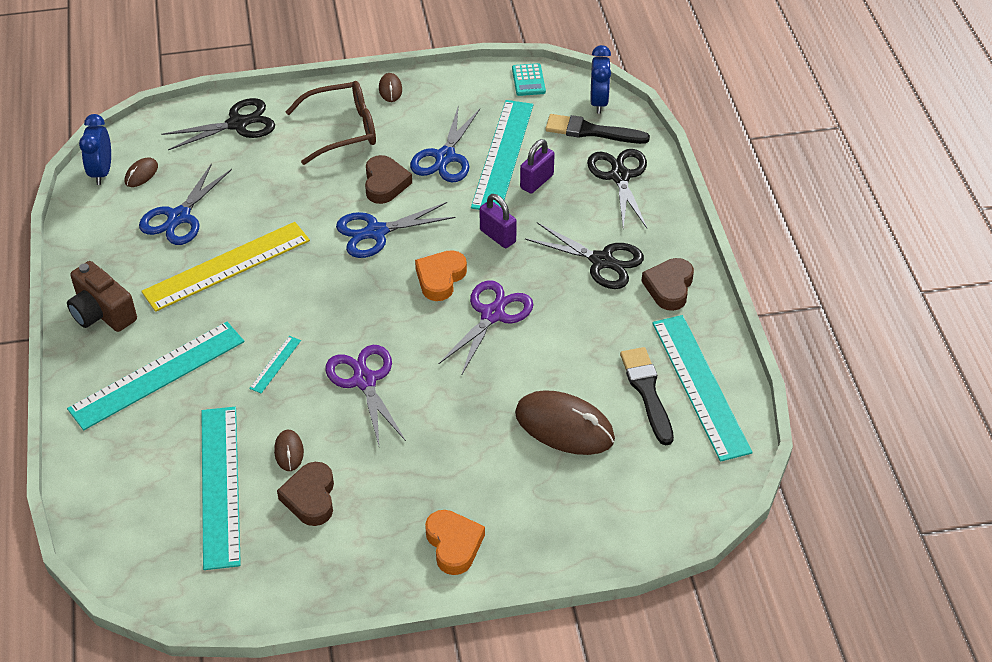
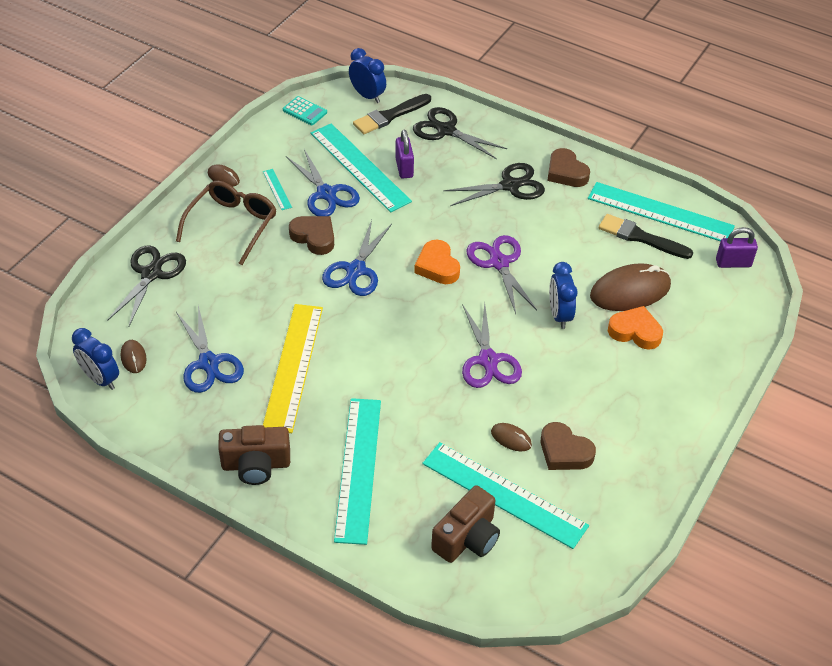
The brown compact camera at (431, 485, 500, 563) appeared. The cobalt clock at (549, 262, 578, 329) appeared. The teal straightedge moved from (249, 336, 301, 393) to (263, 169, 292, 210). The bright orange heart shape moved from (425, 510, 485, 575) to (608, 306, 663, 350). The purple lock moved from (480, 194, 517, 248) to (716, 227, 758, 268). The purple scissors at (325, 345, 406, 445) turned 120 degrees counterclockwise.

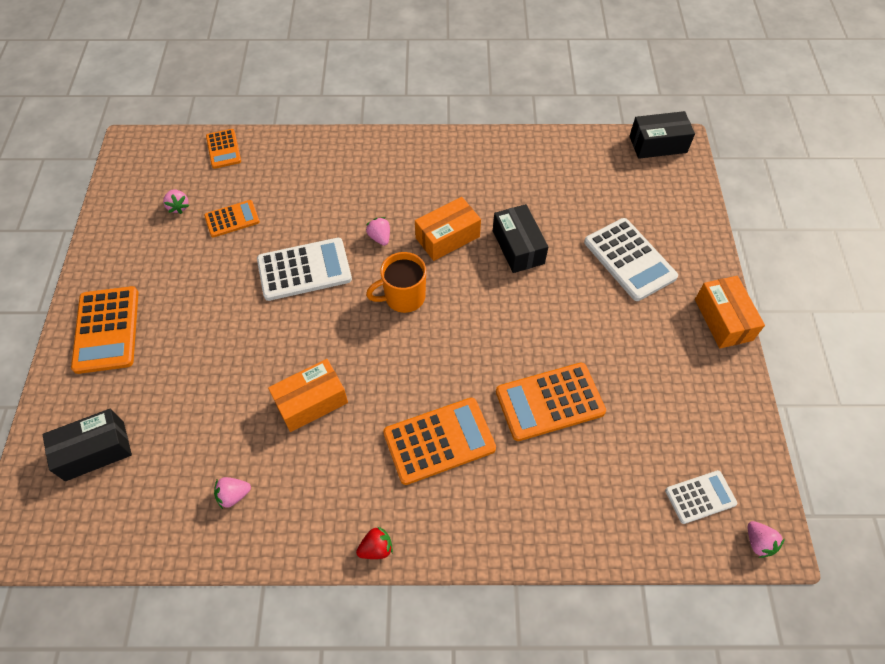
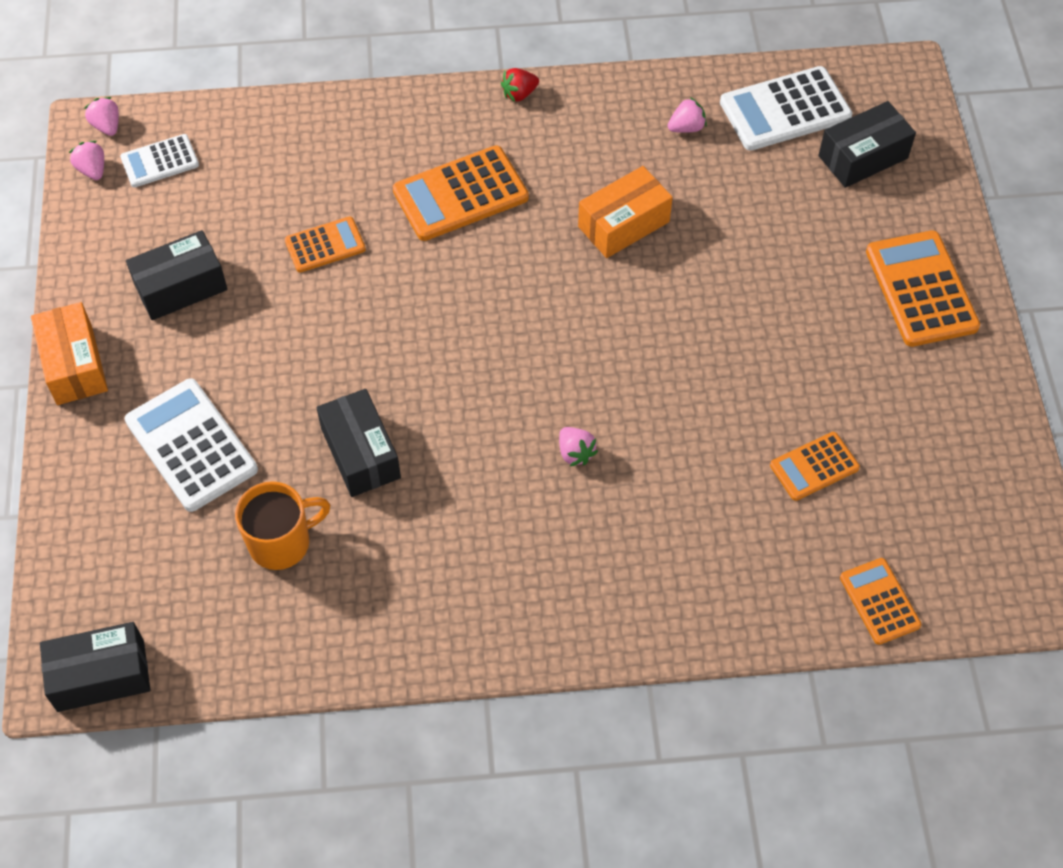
The bright orange package at (415, 197, 481, 261) disappeared. The ebony package at (126, 230, 228, 320) appeared. The rose-pink toy strawberry moved from (163, 189, 189, 214) to (69, 141, 104, 180). The white calculator moved from (257, 238, 352, 301) to (720, 66, 852, 151). The bright orange tea mug moved from (366, 252, 426, 313) to (235, 481, 330, 570). The bright orange calculator at (496, 362, 606, 441) changed to 0.59 times the size.

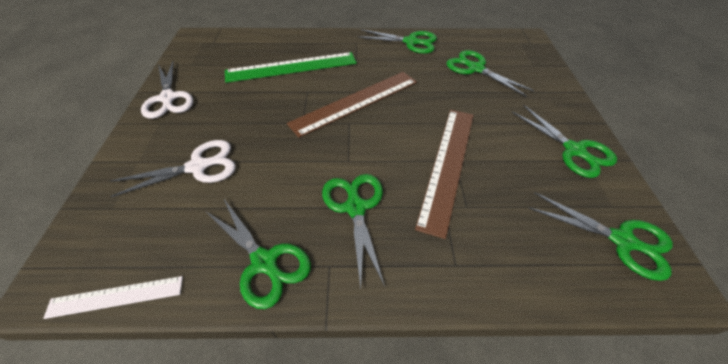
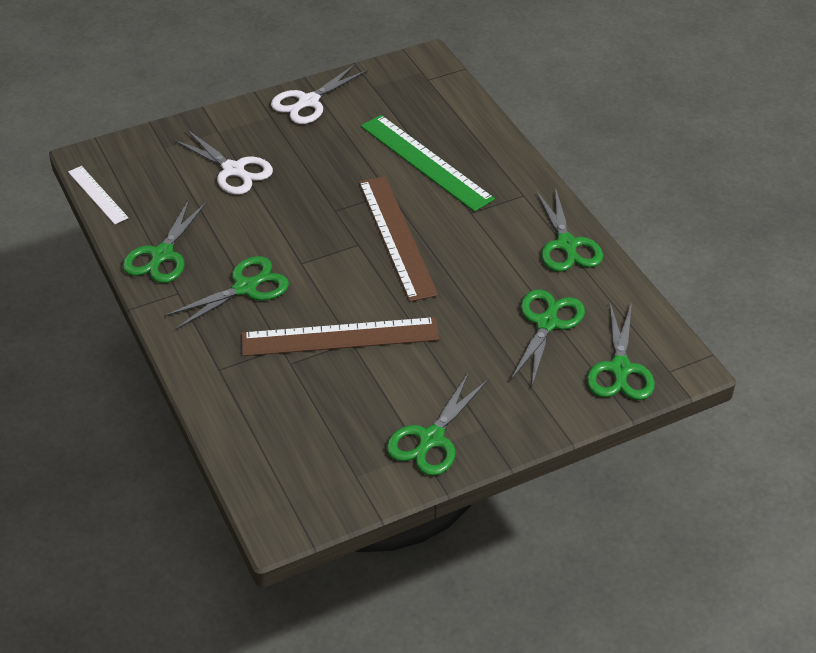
The emerald scissors moved from (529, 192, 673, 281) to (587, 302, 655, 400). The brown straightedge at (287, 72, 417, 138) turned 45 degrees clockwise.

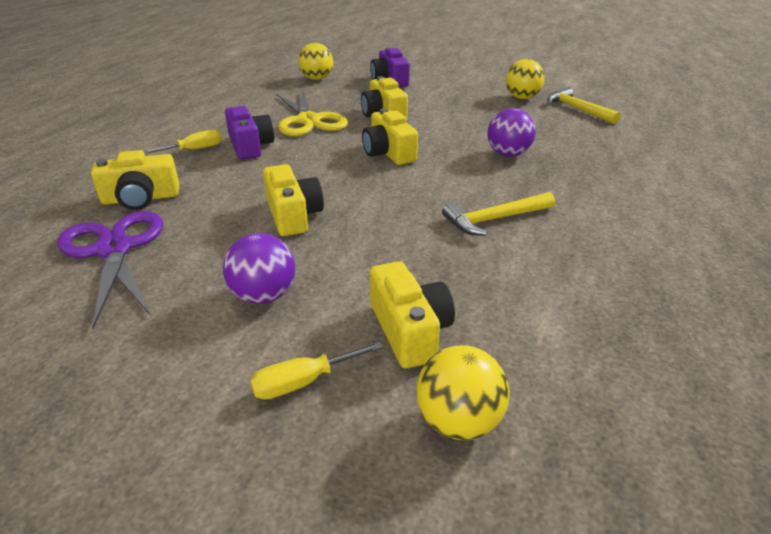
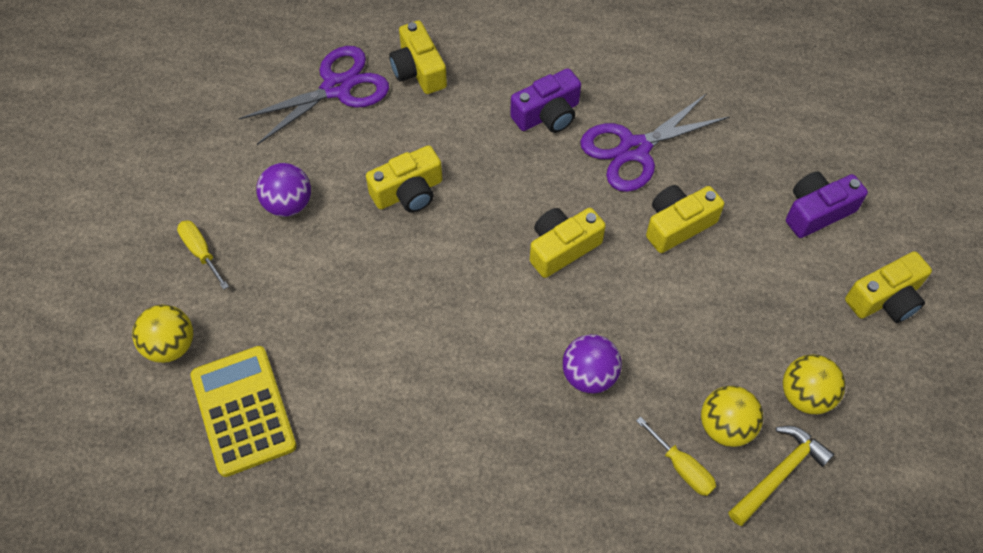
The yellow hammer at (442, 192, 555, 236) disappeared. The yellow calculator at (190, 346, 297, 477) appeared. The yellow screwdriver moved from (143, 130, 222, 154) to (636, 416, 716, 496). The yellow play ball moved from (298, 43, 333, 80) to (701, 386, 763, 447). The yellow compact camera moved from (370, 261, 455, 369) to (845, 251, 932, 323). The yellow scissors at (276, 90, 348, 136) became the purple scissors at (580, 93, 730, 192).

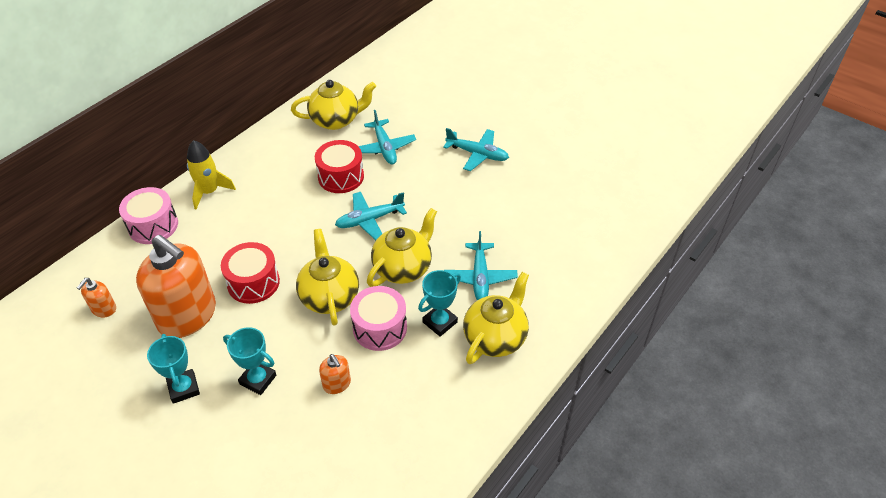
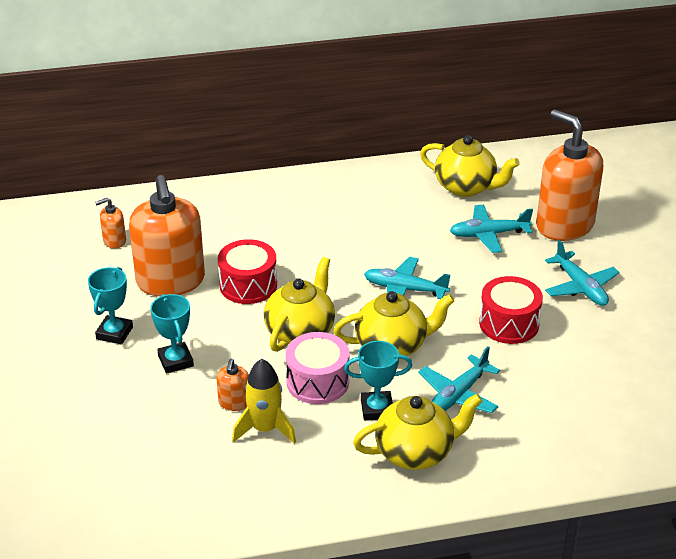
The rose-pink drum at (119, 187, 178, 244) disappeared. The bright orange soap pump at (536, 109, 603, 241) appeared. The yellow toy rocket moved from (187, 140, 236, 209) to (232, 359, 296, 444). The red drum moved from (315, 140, 364, 193) to (479, 276, 543, 344). The teal aeroplane at (358, 110, 416, 165) turned 60 degrees clockwise.

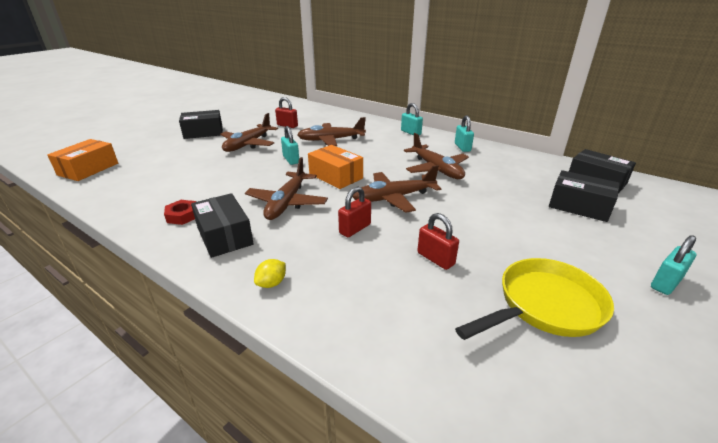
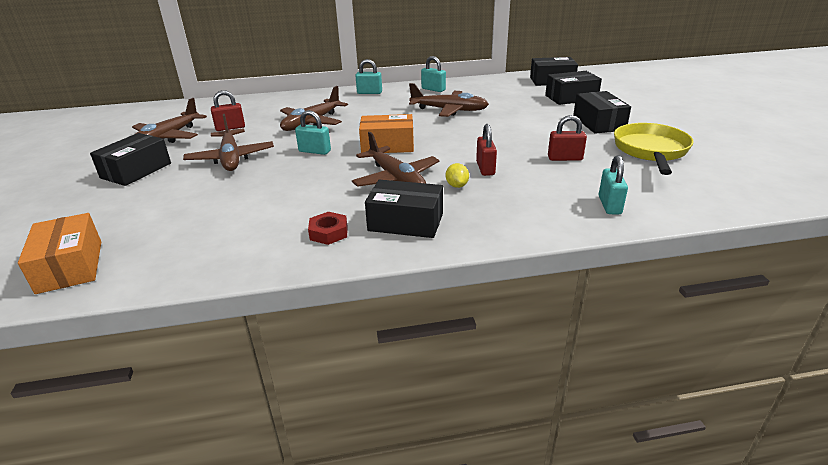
The ebony package at (573, 91, 631, 134) appeared. The yellow lemon moved from (254, 259, 286, 288) to (446, 163, 469, 188). The brown aeroplane moved from (352, 165, 441, 213) to (132, 98, 207, 143). The teal lock moved from (651, 235, 696, 295) to (599, 155, 628, 214).

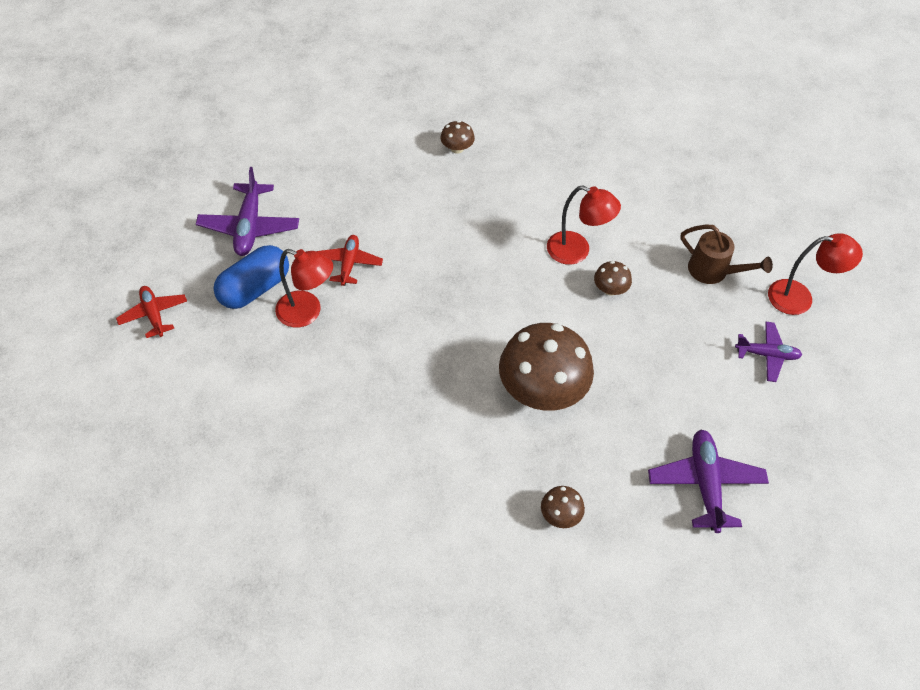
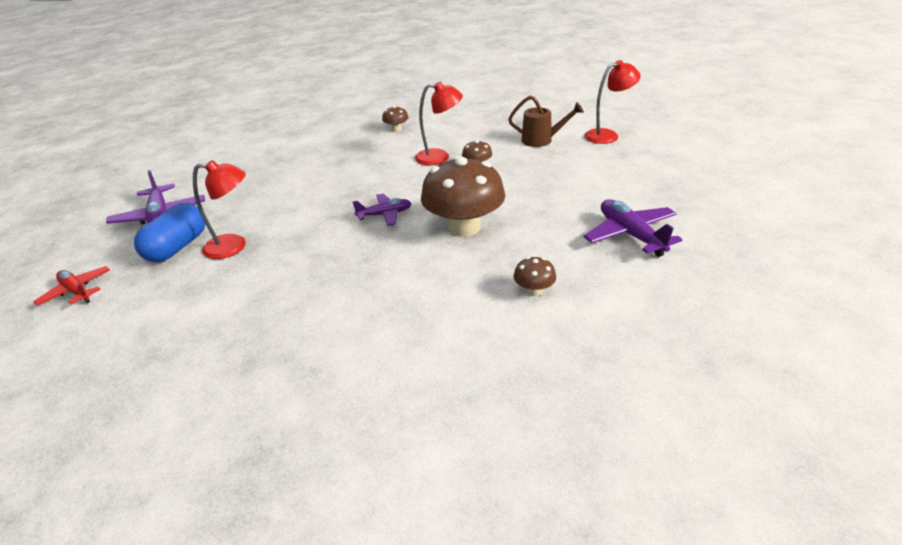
The red aeroplane at (317, 235, 383, 286) disappeared. The brown fungus moved from (440, 120, 475, 154) to (382, 106, 409, 132). The purple aeroplane moved from (735, 322, 802, 382) to (352, 194, 411, 226).

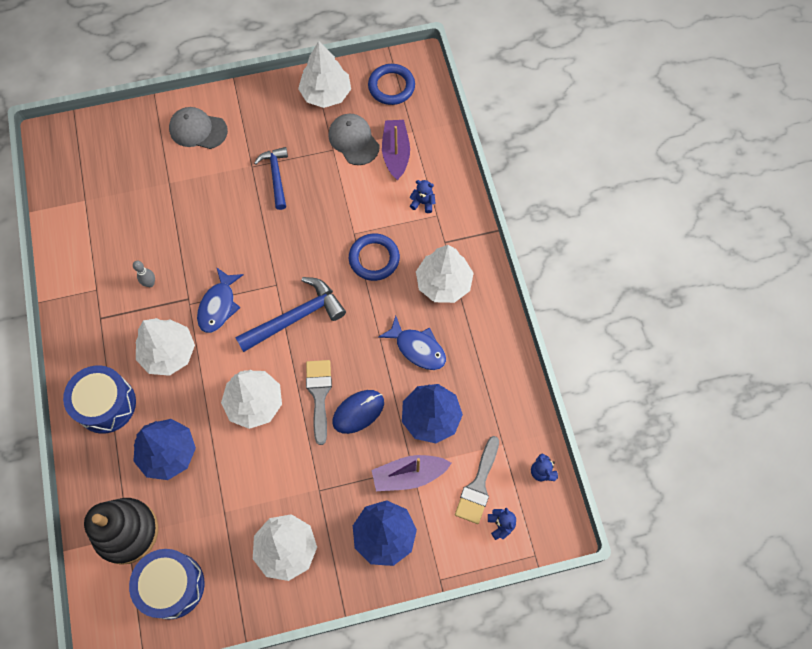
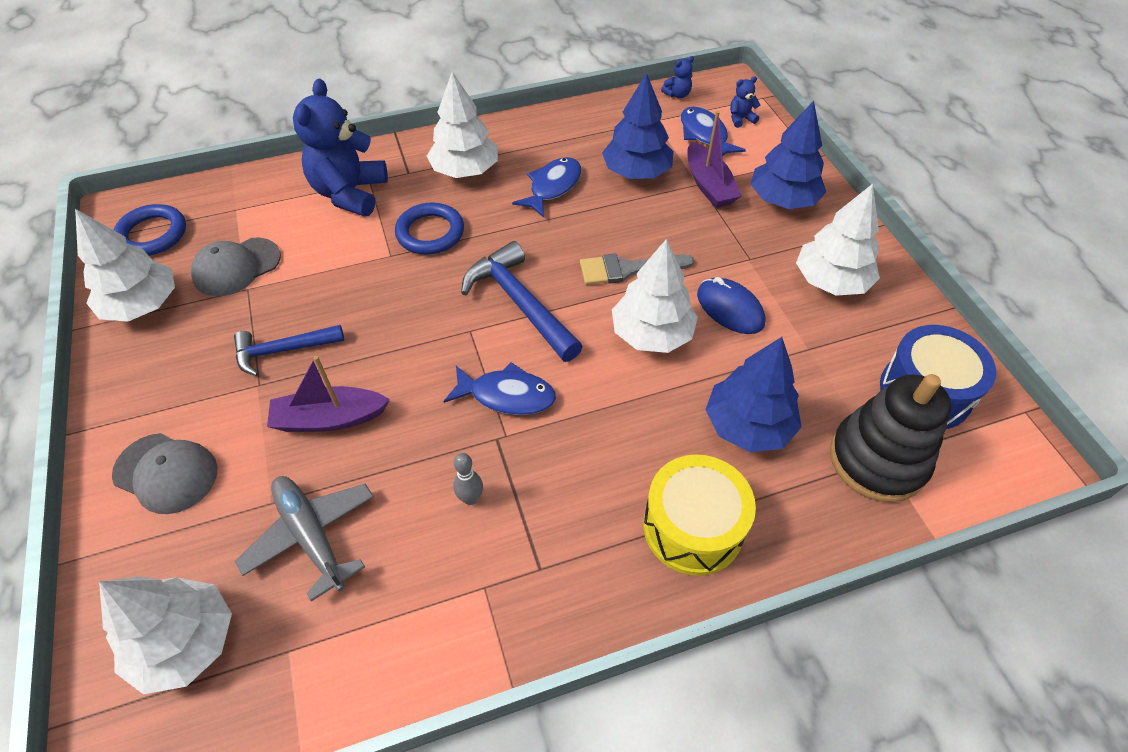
The grey aeroplane at (235, 476, 374, 601) appeared. The white toy tree moved from (136, 318, 195, 376) to (99, 576, 232, 694). The cobalt PC mouse moved from (332, 390, 384, 434) to (697, 277, 766, 334). The purple toy boat moved from (382, 120, 410, 180) to (267, 356, 390, 432). The grey brush at (455, 436, 499, 524) was replaced by the cobalt toy fish at (681, 107, 746, 156). The cobalt drum at (63, 365, 136, 434) became the yellow drum at (643, 455, 756, 576). The grey peaked cap at (169, 107, 228, 149) turned 75 degrees counterclockwise. The cobalt teddy at (410, 180, 435, 213) changed to 2.39 times the size.

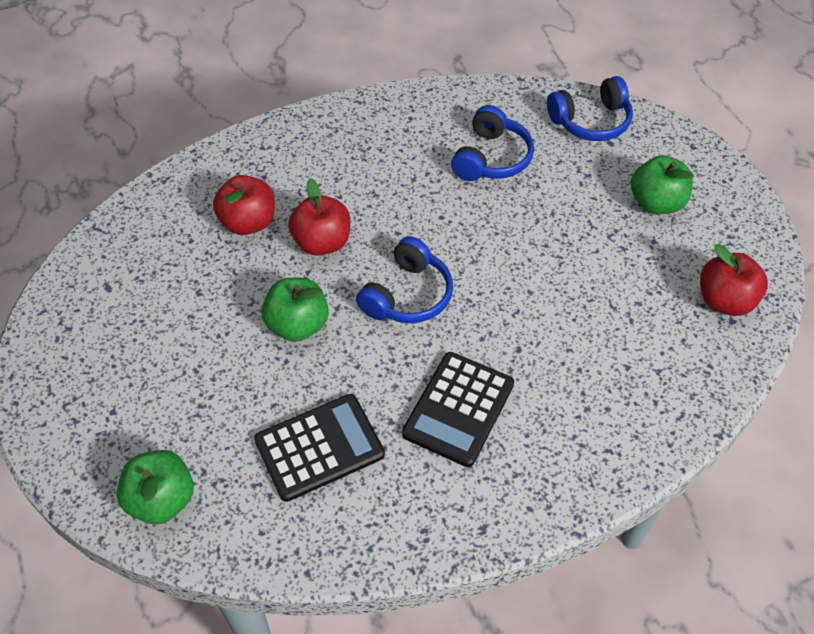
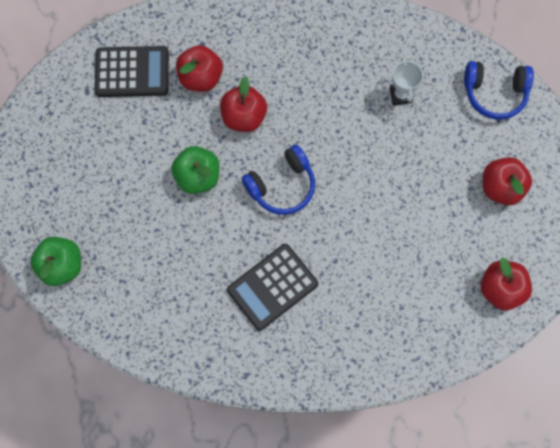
The ebony calculator moved from (254, 394, 385, 502) to (95, 46, 169, 97). The cobalt over-ear headphones at (451, 105, 534, 181) was replaced by the white award cup at (390, 57, 423, 106). The emerald toy apple at (631, 155, 694, 214) became the red toy apple at (483, 157, 532, 205).

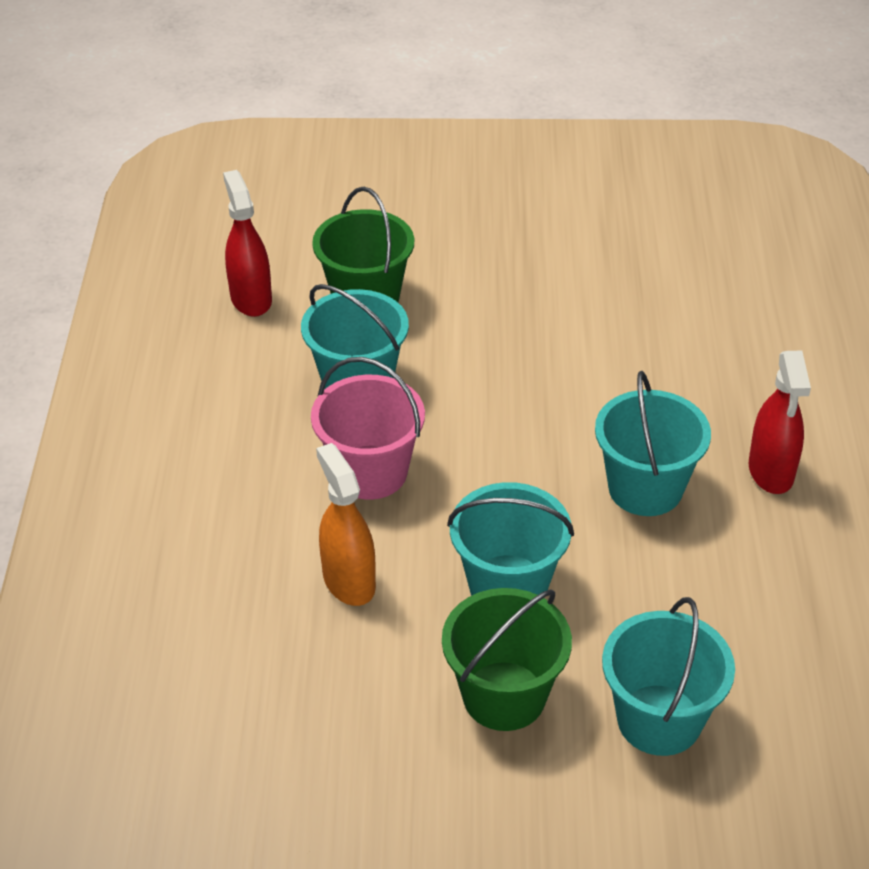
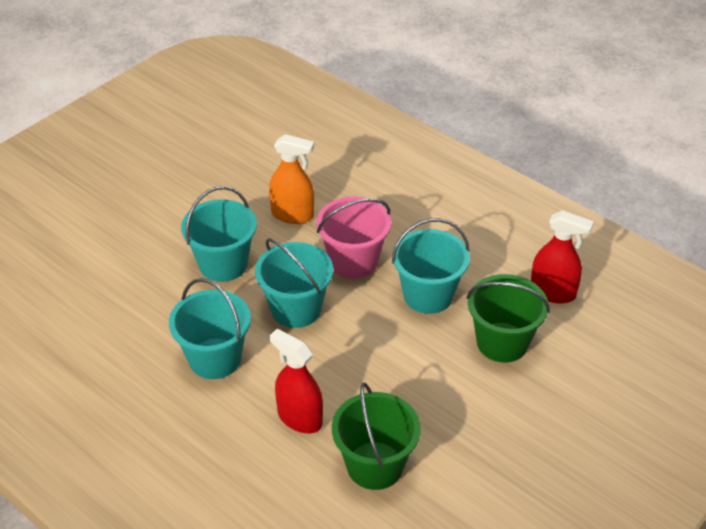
The emerald pail moved from (442, 588, 572, 731) to (332, 383, 421, 490). The teal pail moved from (602, 597, 735, 756) to (255, 238, 333, 328). The red spray cleaner moved from (749, 350, 811, 494) to (269, 329, 323, 433).

